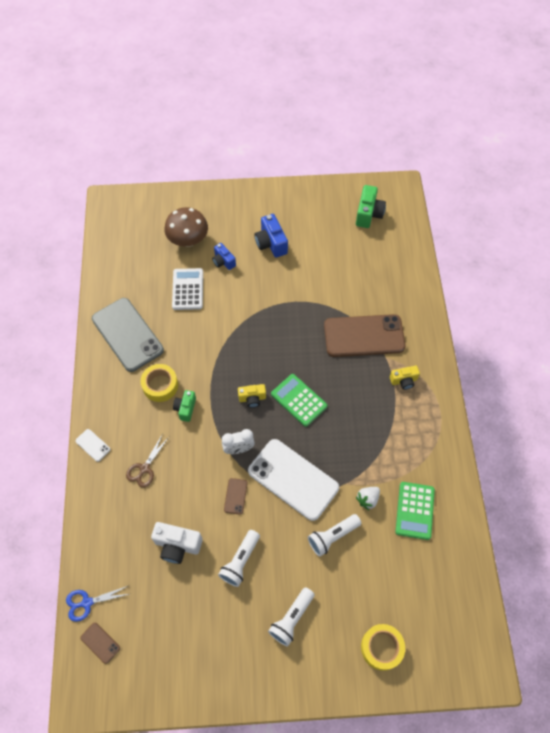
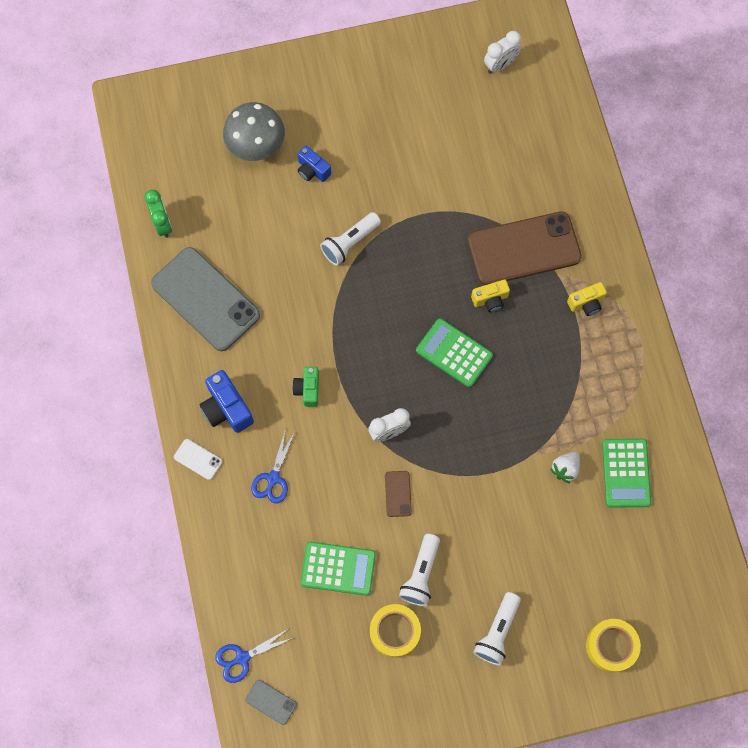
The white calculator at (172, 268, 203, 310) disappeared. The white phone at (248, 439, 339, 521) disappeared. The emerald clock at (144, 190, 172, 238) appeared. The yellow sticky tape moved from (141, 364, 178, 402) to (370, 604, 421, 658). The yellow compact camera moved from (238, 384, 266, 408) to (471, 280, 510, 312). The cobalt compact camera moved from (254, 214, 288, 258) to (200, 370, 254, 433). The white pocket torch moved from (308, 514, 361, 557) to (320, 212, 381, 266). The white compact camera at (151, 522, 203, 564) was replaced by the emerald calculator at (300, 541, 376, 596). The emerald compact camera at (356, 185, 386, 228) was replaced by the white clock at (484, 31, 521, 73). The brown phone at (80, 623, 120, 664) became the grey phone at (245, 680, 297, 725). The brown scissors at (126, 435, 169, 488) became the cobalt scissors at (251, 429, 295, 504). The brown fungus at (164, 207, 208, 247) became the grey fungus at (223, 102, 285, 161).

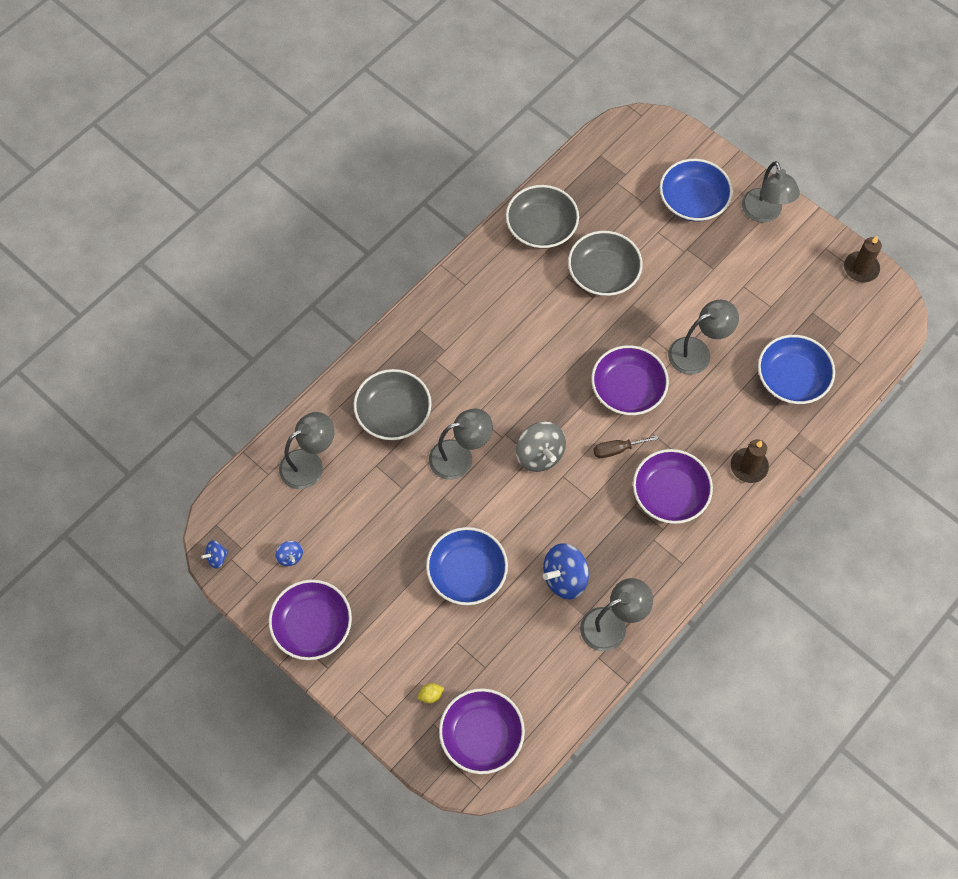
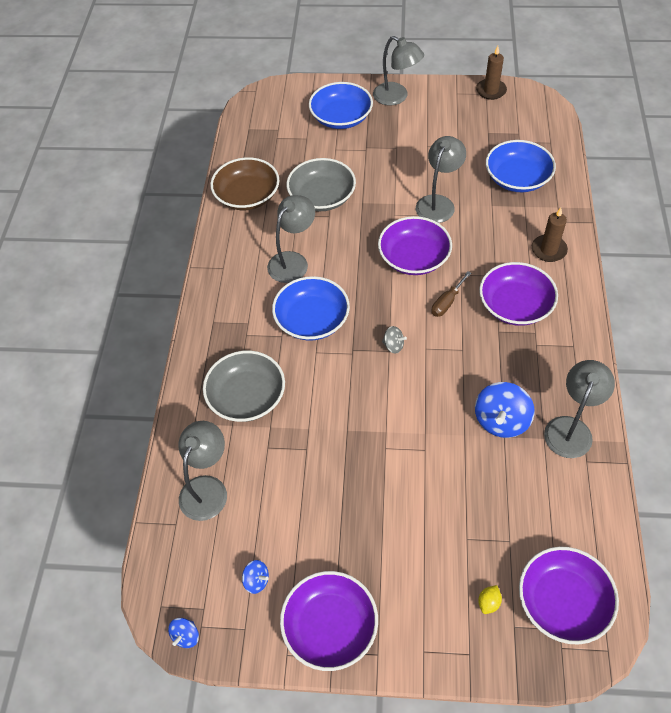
The cobalt deep dish moved from (426, 527, 508, 605) to (272, 276, 350, 341). The grey reading lamp moved from (429, 408, 493, 480) to (267, 195, 315, 283). The grey deep dish at (506, 185, 579, 249) became the brown deep dish at (210, 157, 279, 210). The grey toy top at (516, 422, 566, 472) changed to 0.51 times the size.

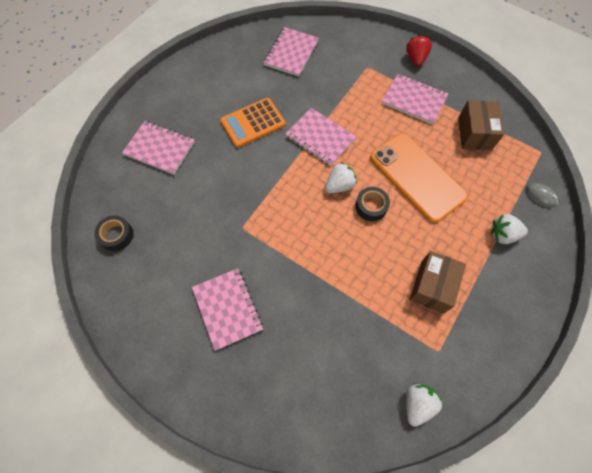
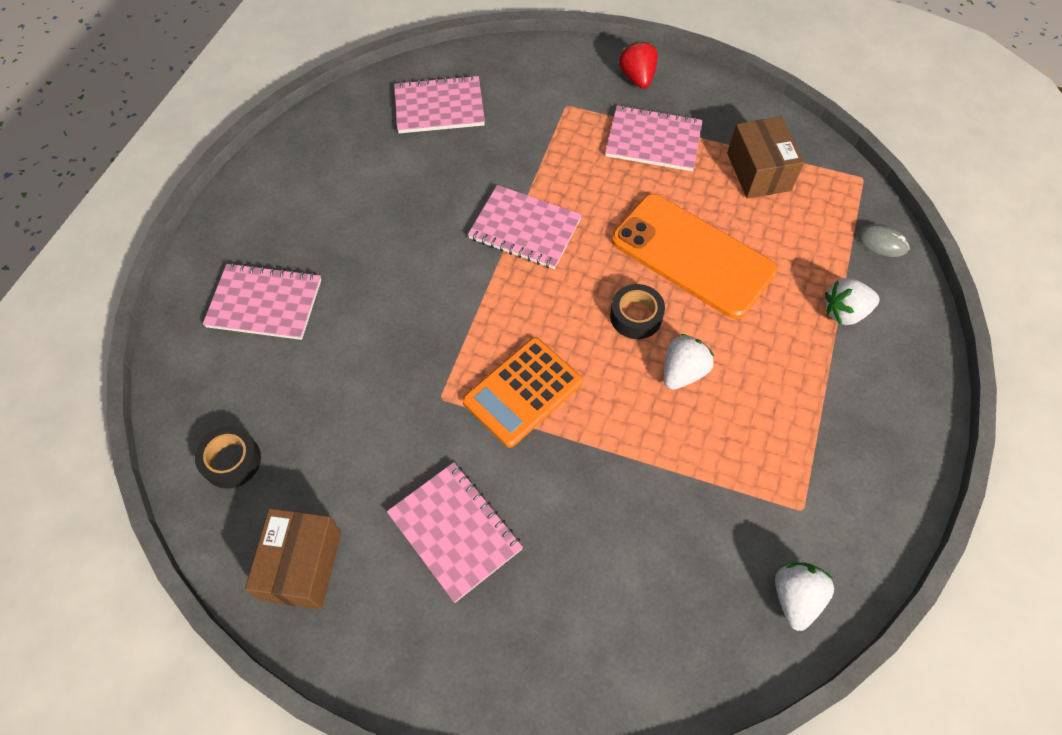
The bright orange calculator moved from (220, 98, 286, 148) to (462, 337, 583, 448). The white toy strawberry moved from (325, 162, 357, 193) to (664, 334, 714, 390). The brown package moved from (409, 251, 466, 314) to (245, 508, 342, 609). The rose-pink notepad at (264, 27, 319, 76) turned 75 degrees clockwise.

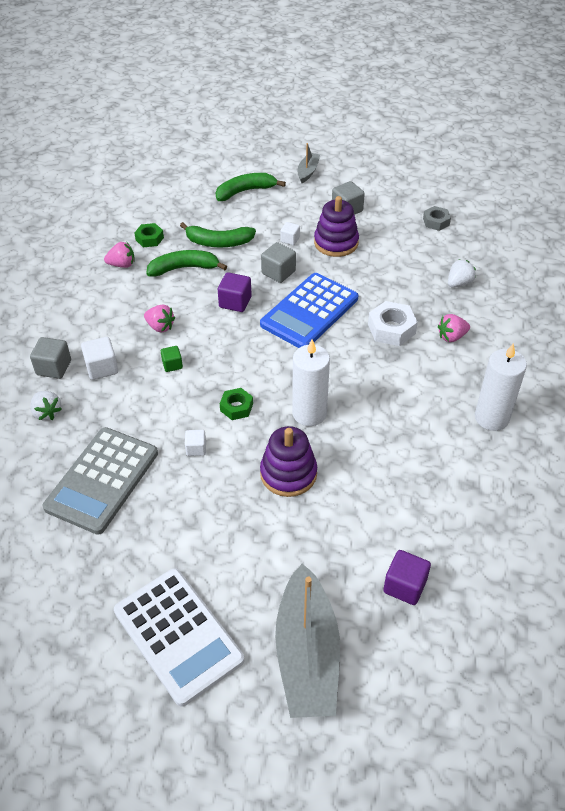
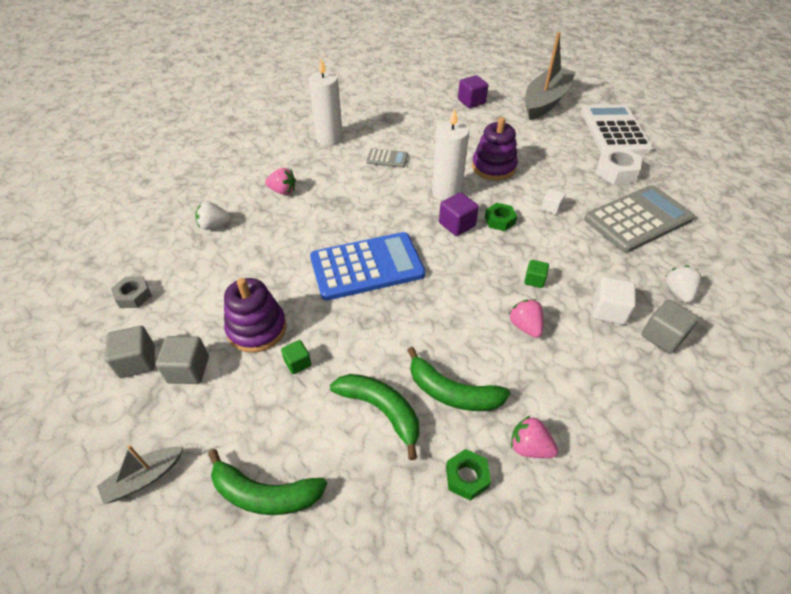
The grey calculator at (366, 148, 408, 168) appeared. The purple solid cube moved from (218, 272, 252, 312) to (439, 192, 479, 236). The grey solid cube moved from (261, 242, 296, 283) to (105, 326, 155, 378). The white hex nut moved from (368, 301, 418, 346) to (595, 147, 642, 184). The white solid cube at (281, 222, 300, 245) became the emerald solid cube at (281, 340, 311, 374).

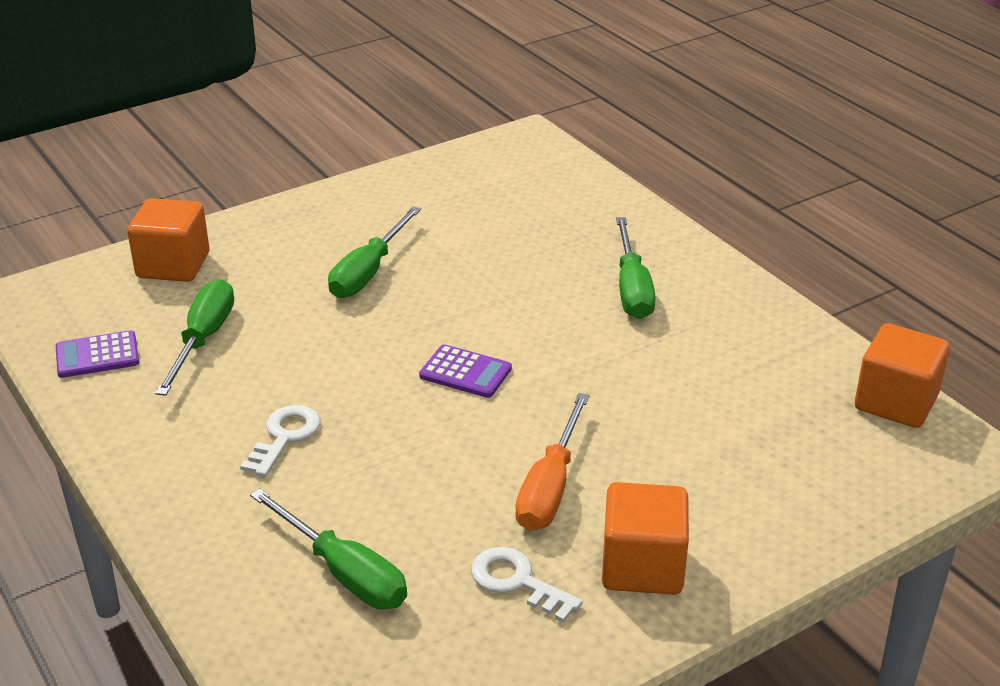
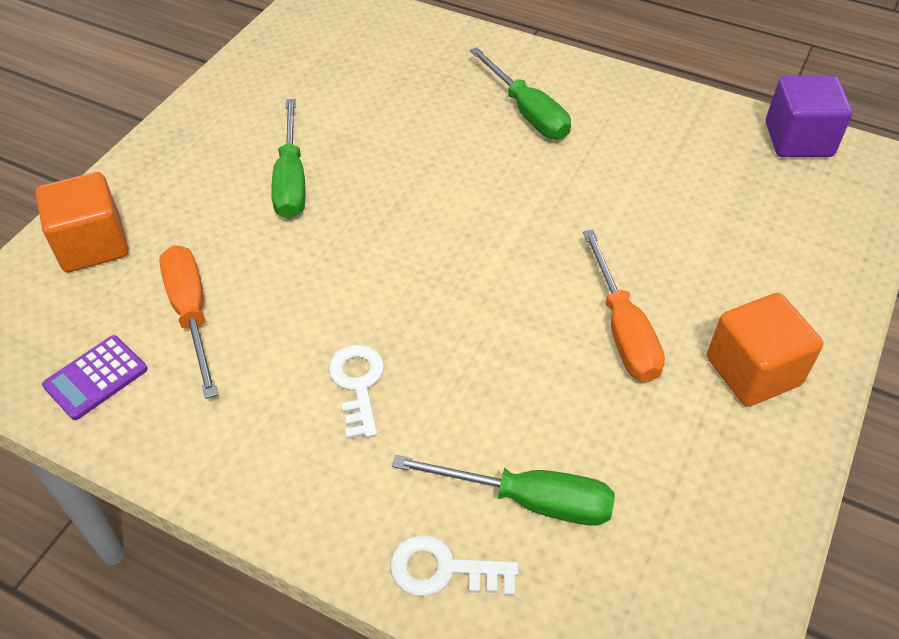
The purple calculator at (419, 344, 512, 398) disappeared. The white door key moved from (471, 547, 583, 623) to (390, 535, 519, 596). The emerald screwdriver at (155, 279, 234, 396) became the bright orange screwdriver at (159, 245, 218, 399). The bright orange solid cube at (855, 323, 950, 428) became the purple solid cube at (766, 75, 852, 157).

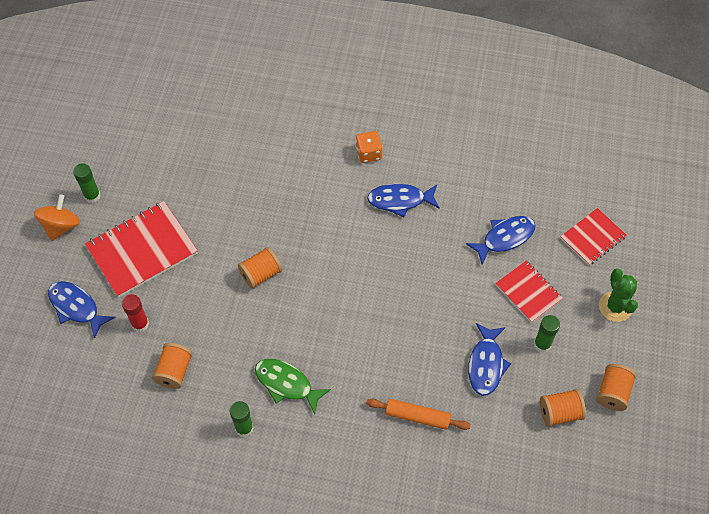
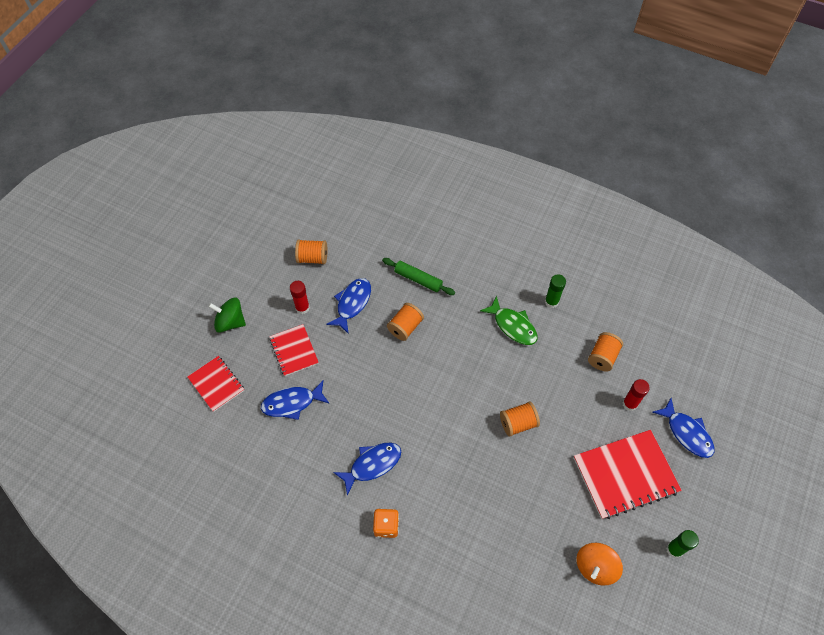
The bright orange toy top moved from (34, 194, 80, 241) to (576, 543, 623, 586). The bright orange bobbin moved from (597, 364, 636, 411) to (387, 303, 424, 341). The emerald cactus at (599, 268, 638, 322) was replaced by the emerald toy top at (208, 298, 246, 333). The bright orange dough roller at (366, 399, 471, 430) became the emerald dough roller at (382, 258, 455, 295). The emerald stick of glue at (534, 315, 560, 352) became the red stick of glue at (290, 281, 310, 314). The cobalt toy fish at (367, 183, 440, 217) turned 45 degrees counterclockwise. The red notepad at (560, 208, 626, 265) turned 75 degrees clockwise.

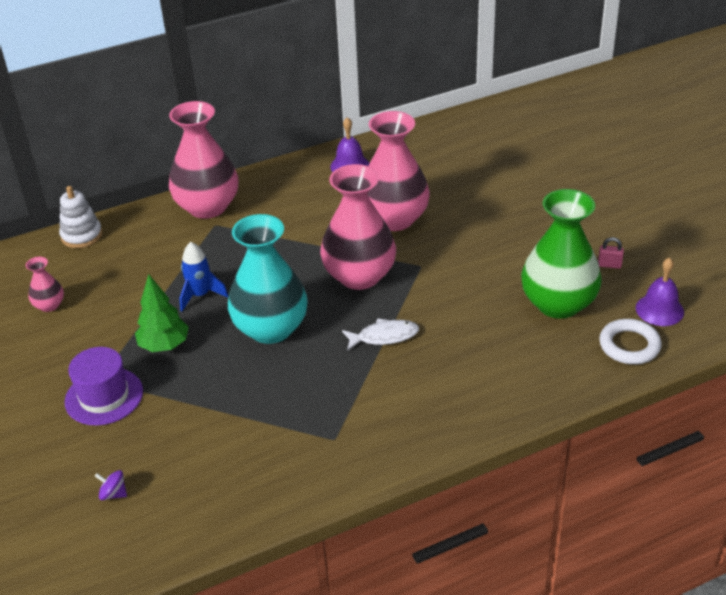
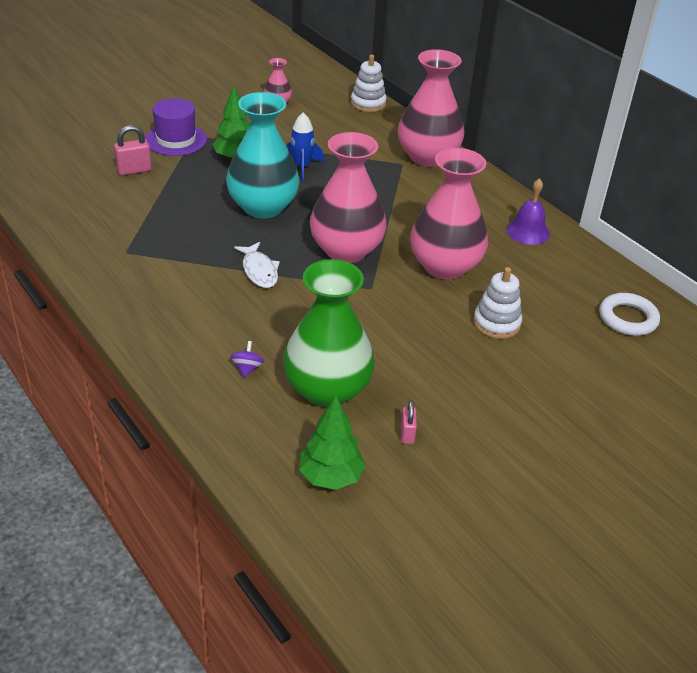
The rose-pink lock at (114, 125, 152, 175) appeared. The white stacking toy at (473, 267, 522, 339) appeared. The purple toy top moved from (95, 470, 127, 500) to (231, 341, 264, 378). The white ring moved from (599, 319, 662, 364) to (599, 293, 660, 336). The purple bell at (636, 257, 684, 326) was replaced by the emerald toy tree at (299, 396, 366, 490).

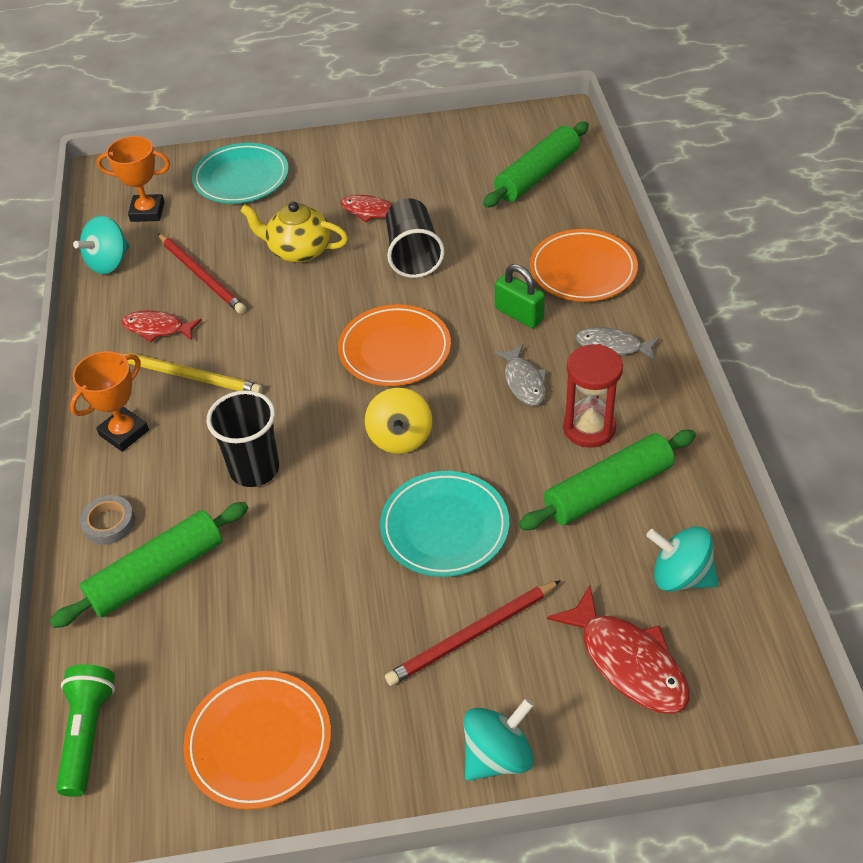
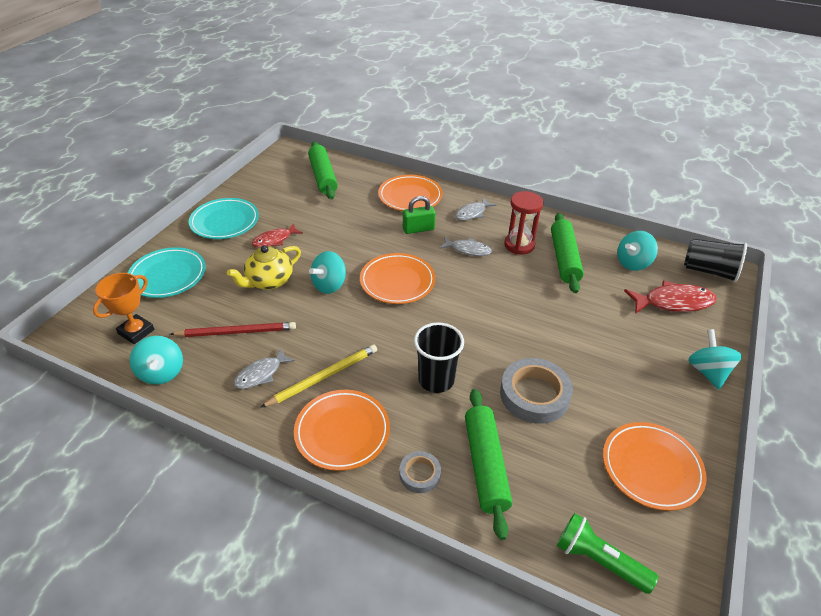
The yellow toy top at (365, 388, 432, 454) disappeared. The red lead pencil at (385, 580, 561, 686) disappeared. The teal toy top at (309, 251, 346, 294) appeared. The grey sticky tape at (500, 358, 573, 424) appeared. The teal flat dish moved from (380, 471, 509, 577) to (189, 198, 259, 239). The ebony tumbler moved from (386, 198, 445, 278) to (684, 238, 747, 282). The bright orange award cup at (70, 351, 149, 452) was replaced by the bright orange flat dish at (294, 390, 390, 471). The red toy fish at (122, 310, 202, 342) became the grey toy fish at (233, 348, 295, 389).

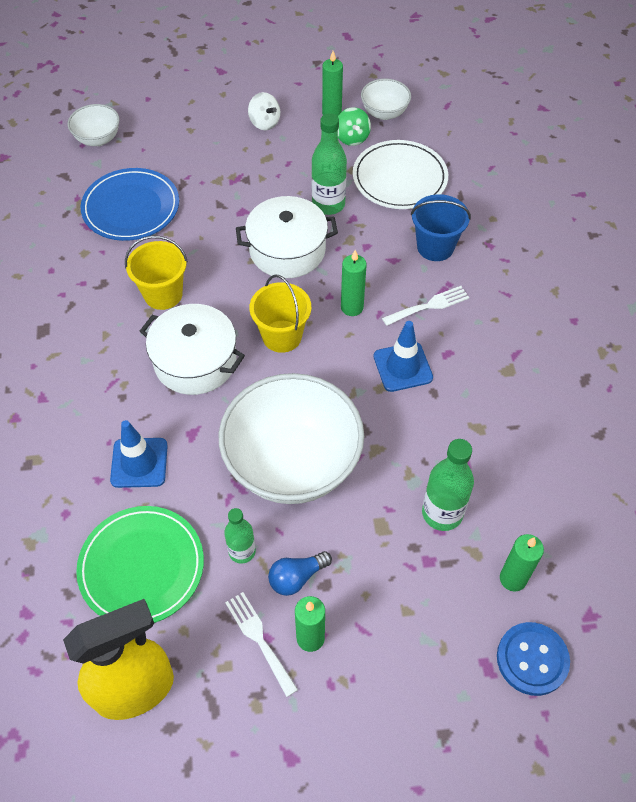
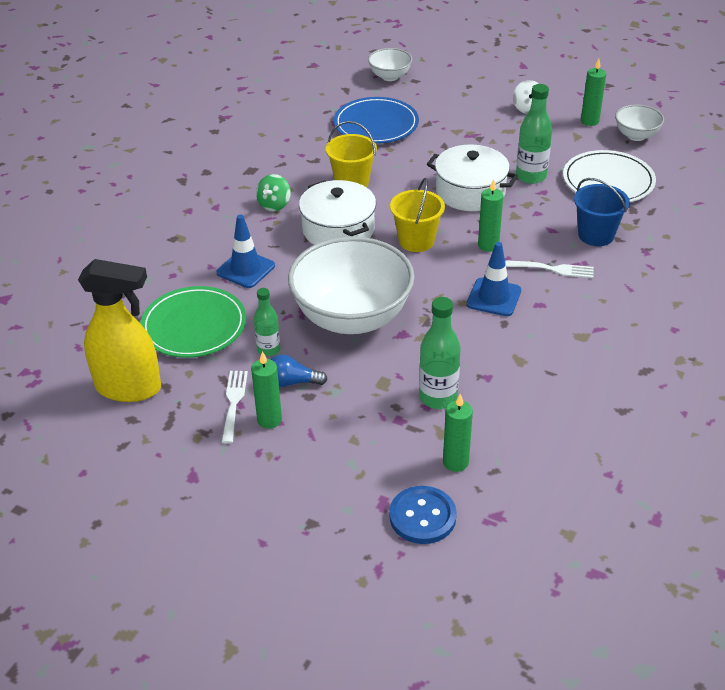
The emerald toy top moved from (338, 107, 371, 146) to (256, 174, 291, 212).

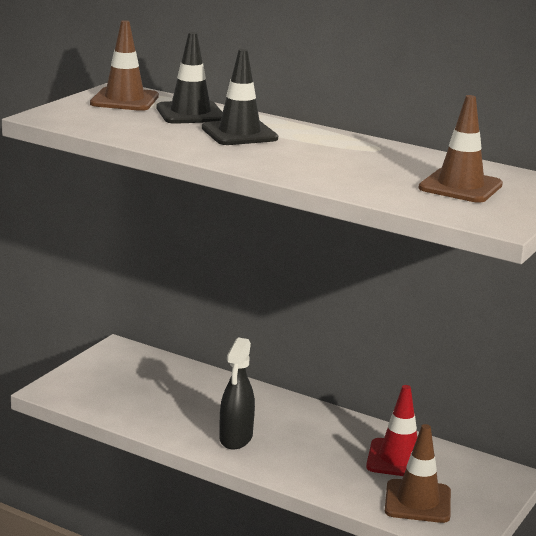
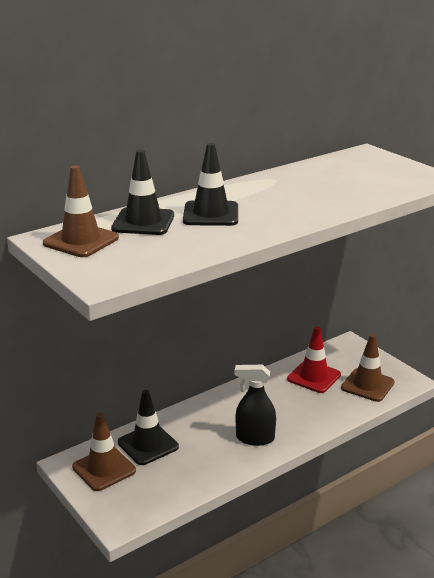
The ebony safety cone at (118, 390, 179, 465) appeared. The brown safety cone moved from (419, 95, 503, 203) to (72, 413, 136, 491). The ebony spray cleaner at (219, 338, 255, 450) turned 150 degrees clockwise.

